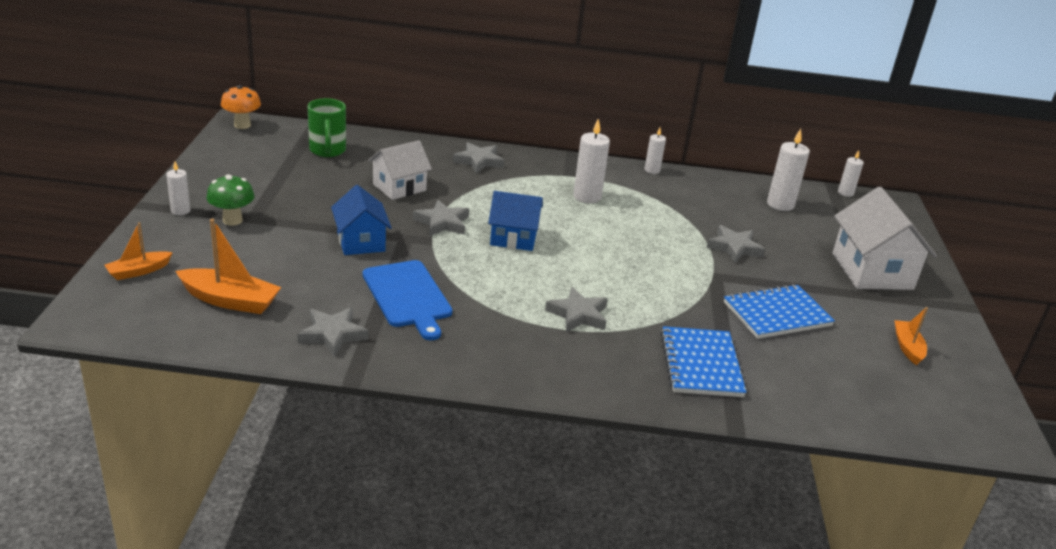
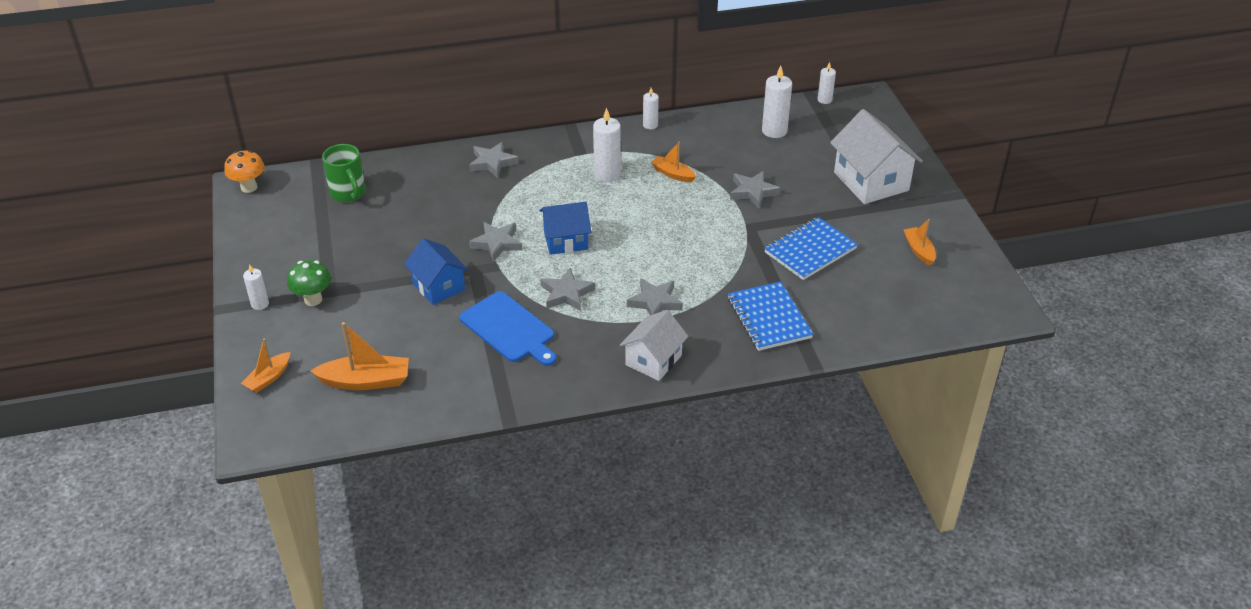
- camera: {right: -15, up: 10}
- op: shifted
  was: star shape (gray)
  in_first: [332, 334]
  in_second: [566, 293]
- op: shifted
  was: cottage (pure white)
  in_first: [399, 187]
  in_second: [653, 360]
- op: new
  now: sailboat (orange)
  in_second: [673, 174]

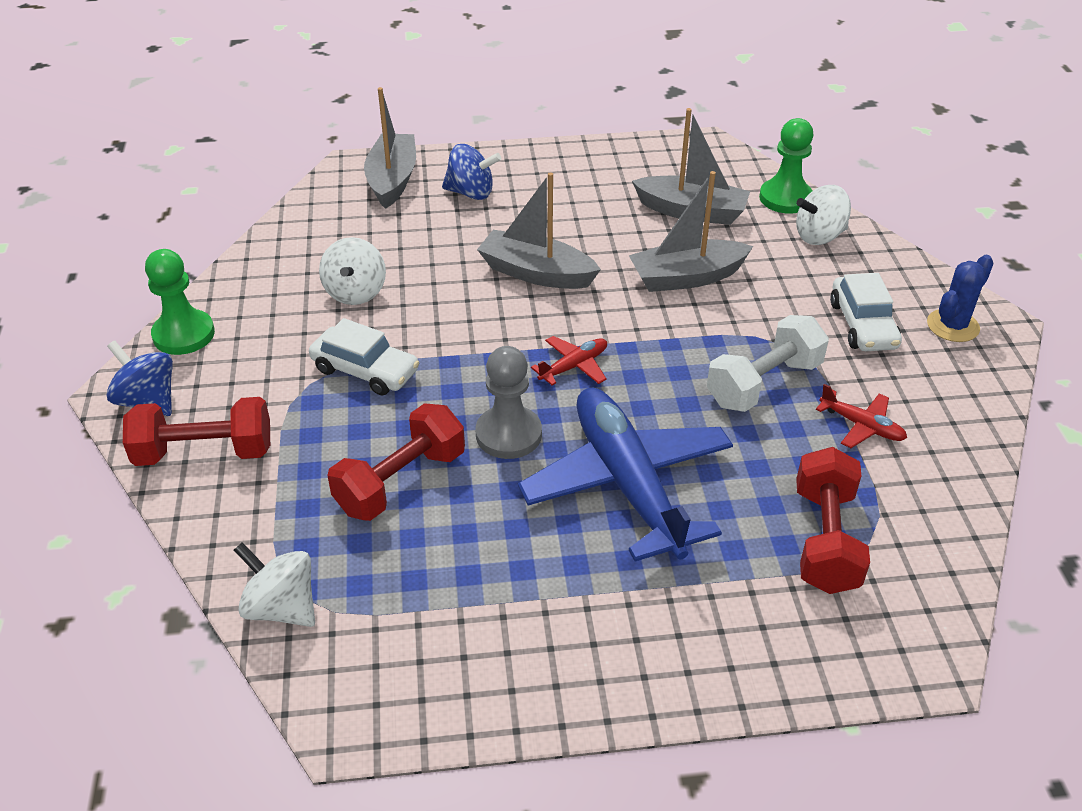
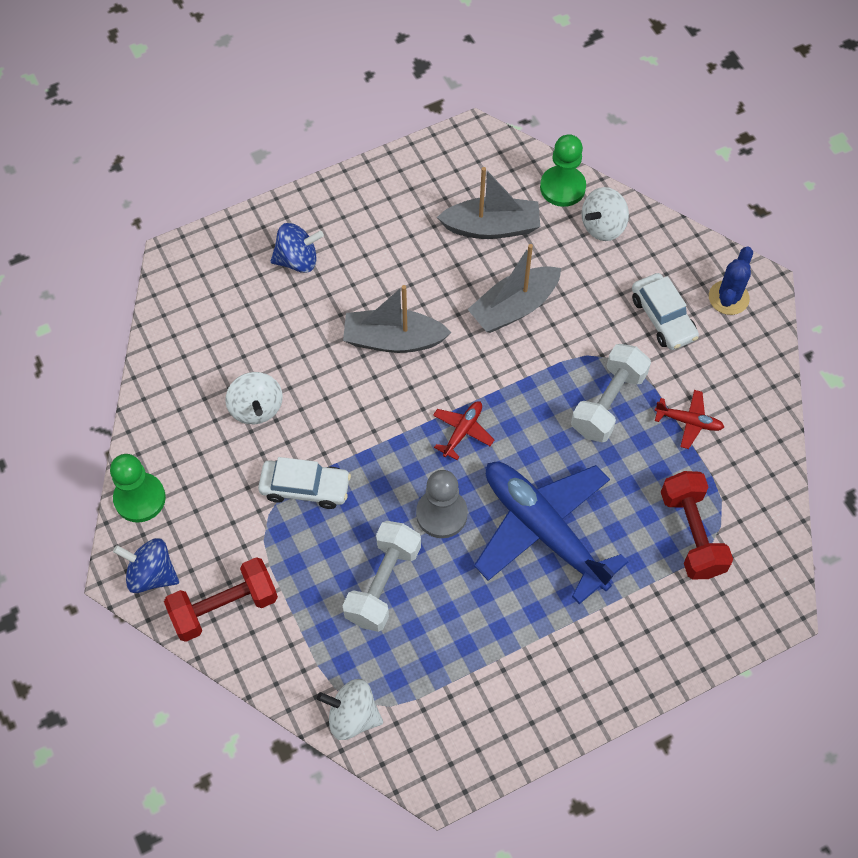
- camera: {right: -20, up: 20}
- op: repainted
  was: free weight (red)
  now: free weight (pure white)
  in_first: [401, 482]
  in_second: [383, 584]
- op: gone
  was: sailboat (gray)
  in_first: [392, 180]

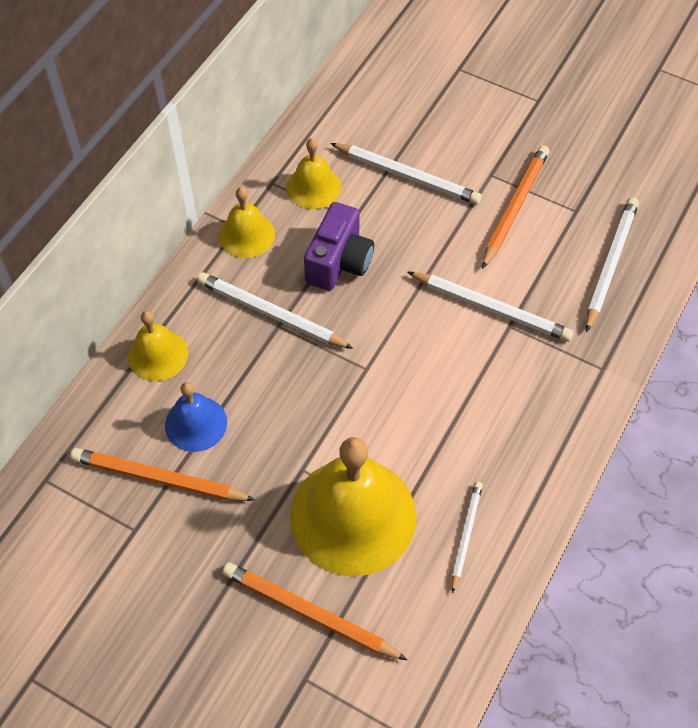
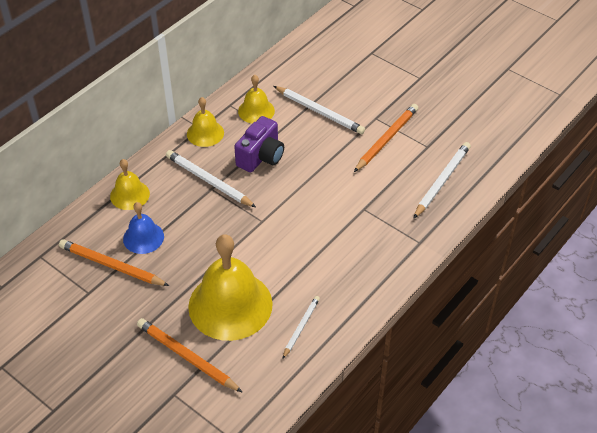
- camera: {right: 10, up: -10}
- op: gone
  was: wooden pencil (pure white)
  in_first: [491, 308]

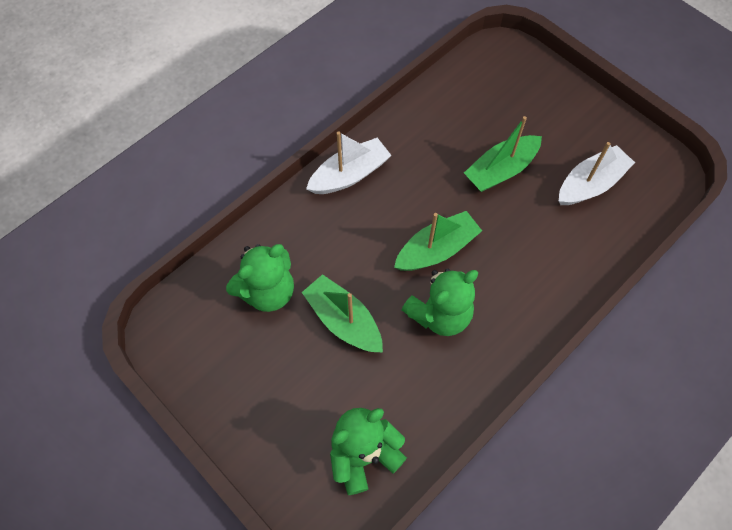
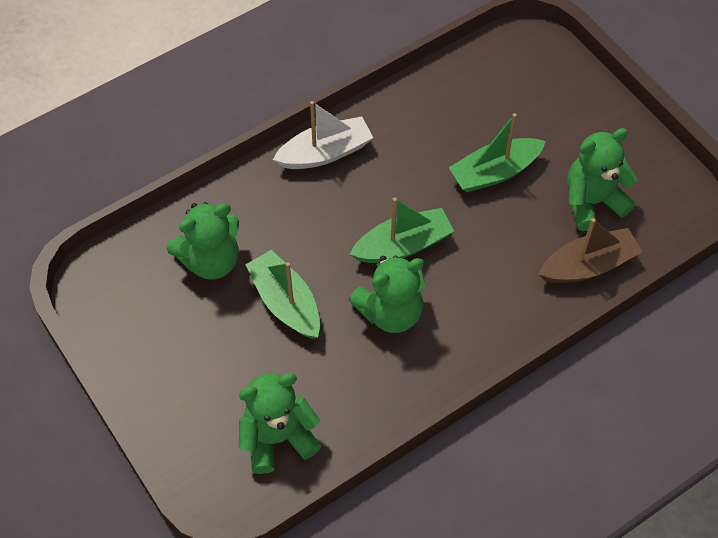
- camera: {right: 10, up: -5}
- op: swapped
  was: sailboat (pure white)
  now: stuffed bear (emerald)
  in_first: [590, 184]
  in_second: [592, 202]
- op: new
  now: sailboat (dark brown)
  in_second: [588, 265]

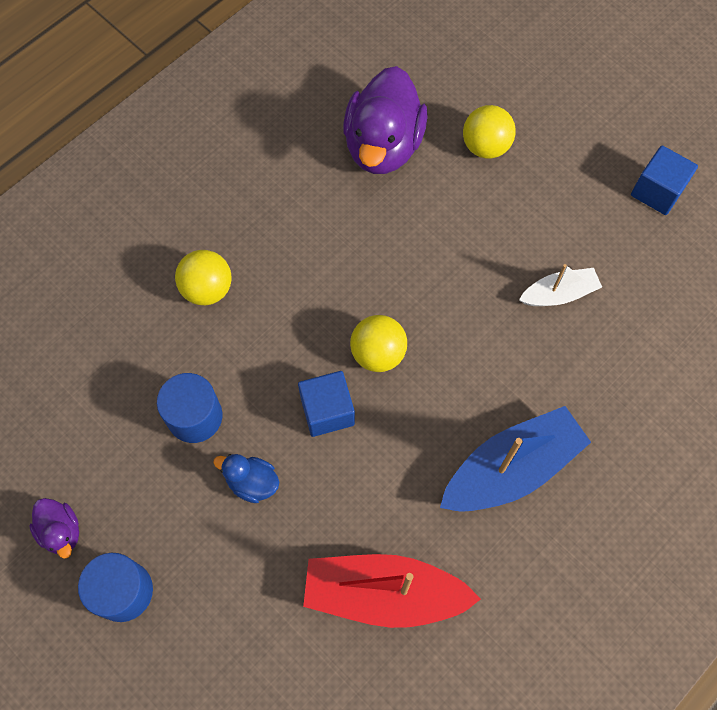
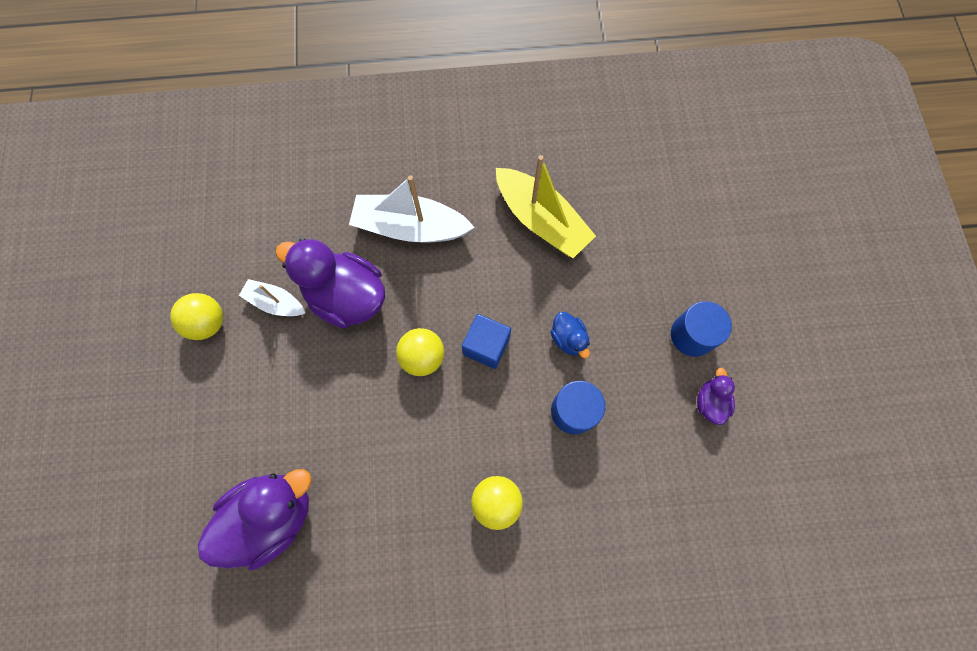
- camera: {right: -140, up: 5}
- op: repainted
  was: sailboat (red)
  now: sailboat (bright yellow)
  in_first: [384, 594]
  in_second: [541, 220]
- op: repainted
  was: sailboat (blue)
  now: sailboat (pure white)
  in_first: [511, 468]
  in_second: [410, 227]
- op: shifted
  was: sphere (bright yellow)
  in_first: [485, 146]
  in_second: [208, 323]
- op: gone
  was: block (blue)
  in_first: [657, 191]
- op: new
  now: duck (violet)
  in_second: [346, 297]

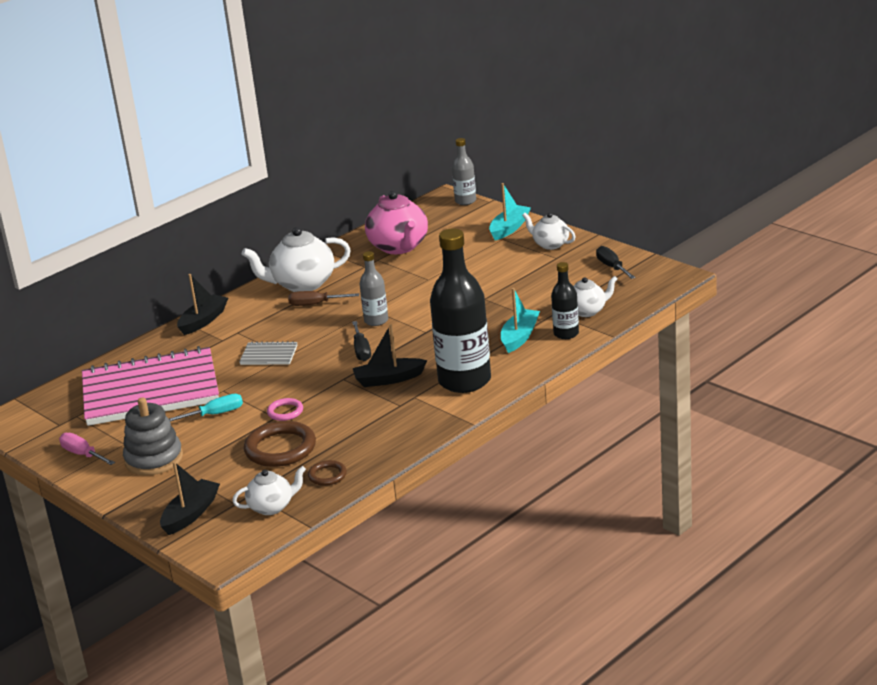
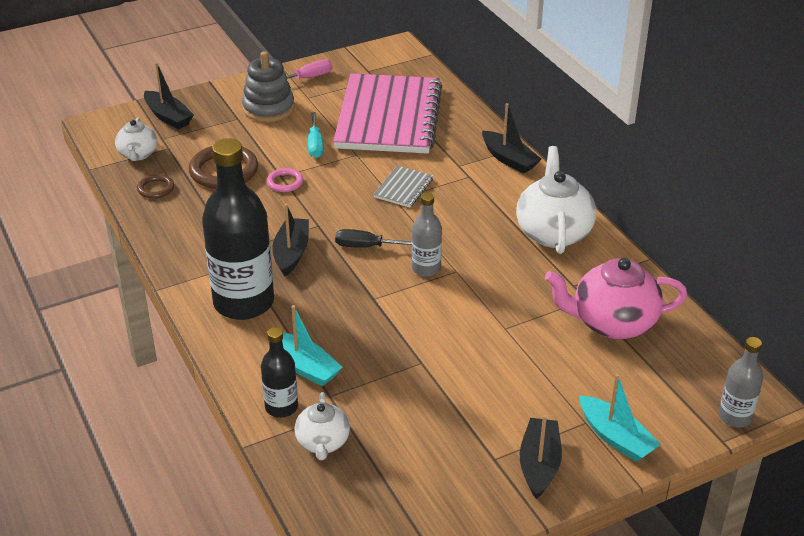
- camera: {right: 105, up: 10}
- op: gone
  was: hand screwdriver (dark brown)
  in_first: [315, 304]
- op: swapped
  was: tea pot (pure white)
  now: sailboat (black)
  in_first: [550, 244]
  in_second: [539, 465]
- op: gone
  was: hand screwdriver (black)
  in_first: [612, 267]

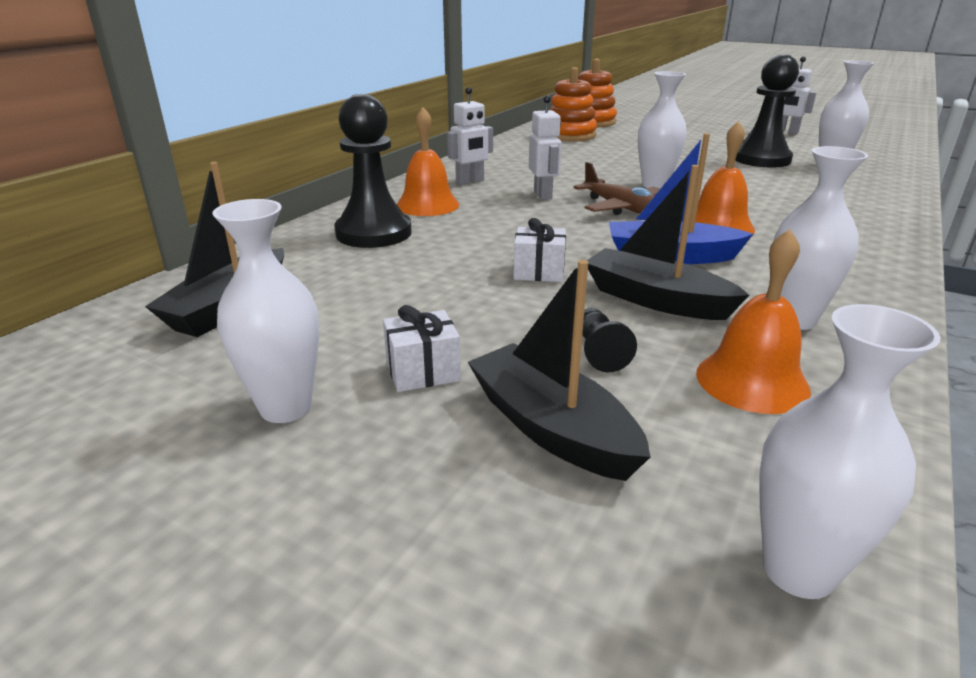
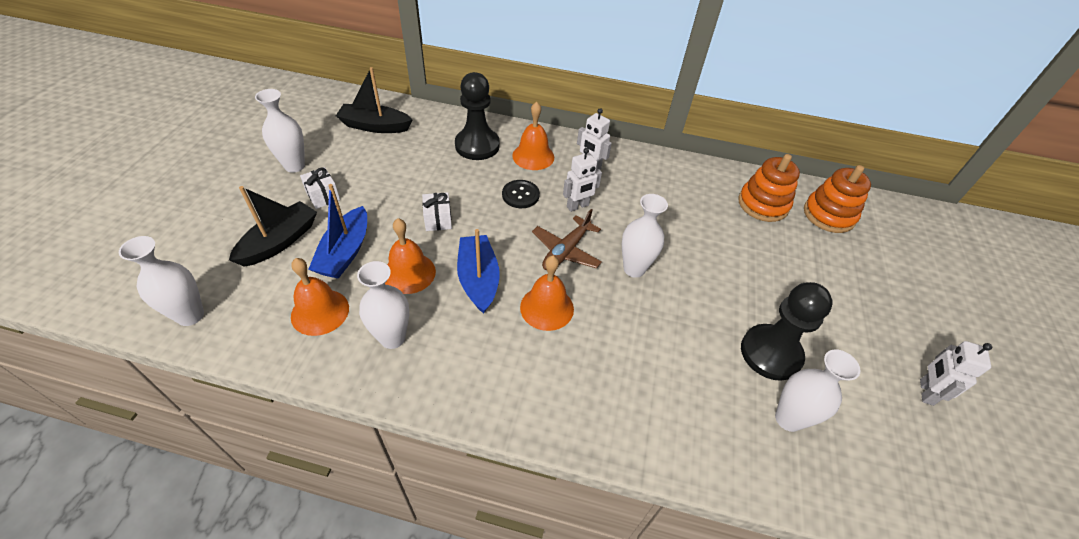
- camera: {right: 70, up: 20}
- op: swapped
  was: game pawn (black)
  now: sailboat (blue)
  in_first: [599, 352]
  in_second: [345, 252]
- op: swapped
  was: sailboat (black)
  now: bell (orange)
  in_first: [656, 300]
  in_second: [409, 273]
- op: new
  now: shirt button (black)
  in_second: [520, 195]

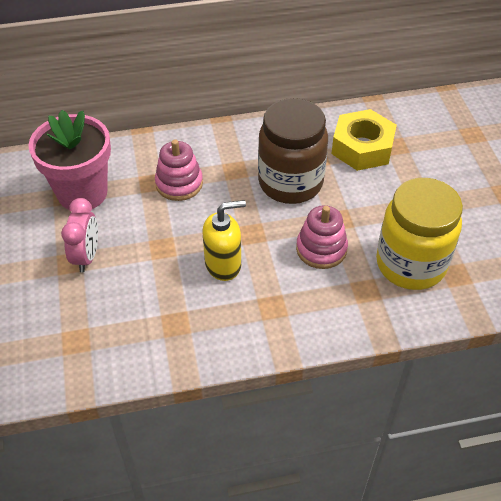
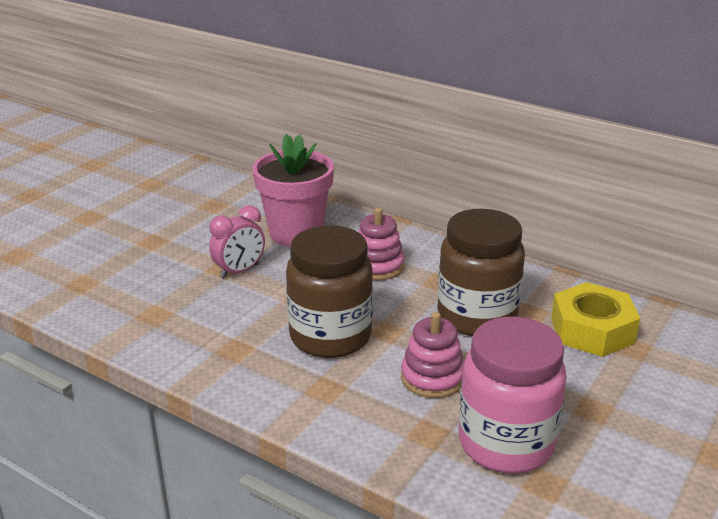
- camera: {right: 45, up: -20}
- op: swapped
  was: soap pump (bright yellow)
  now: jam jar (dark brown)
  in_first: [223, 264]
  in_second: [330, 336]
- op: repainted
  was: jam jar (bright yellow)
  now: jam jar (pink)
  in_first: [410, 264]
  in_second: [506, 443]

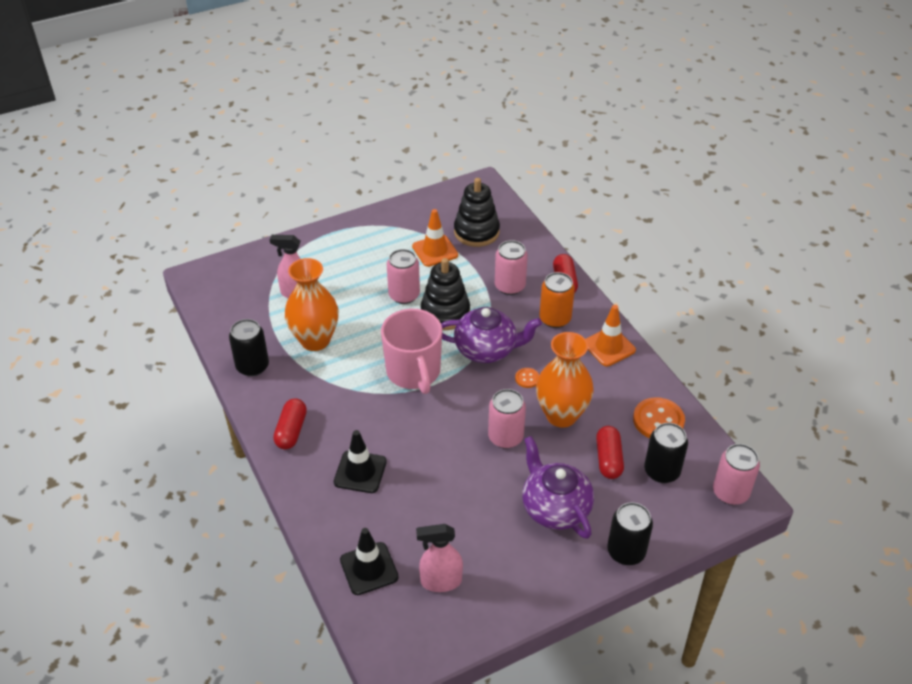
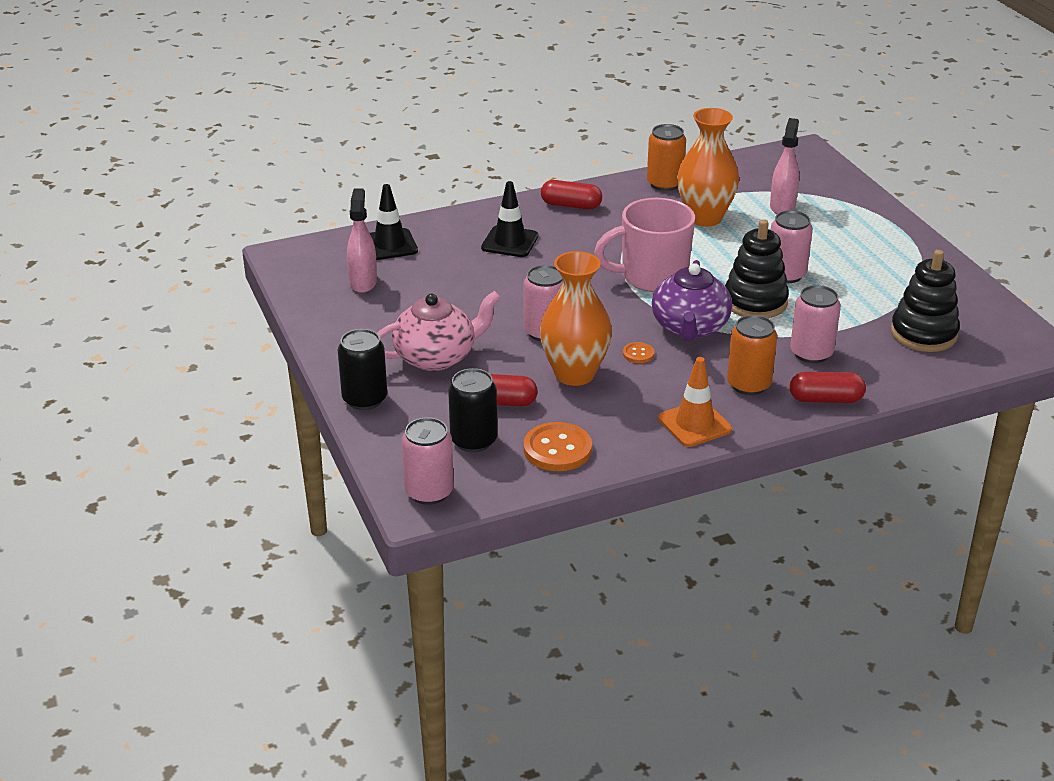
- camera: {right: 95, up: -10}
- op: repainted
  was: can (black)
  now: can (orange)
  in_first: [252, 366]
  in_second: [664, 184]
- op: gone
  was: safety cone (orange)
  in_first: [435, 251]
- op: repainted
  was: tea pot (violet)
  now: tea pot (pink)
  in_first: [555, 508]
  in_second: [436, 357]

